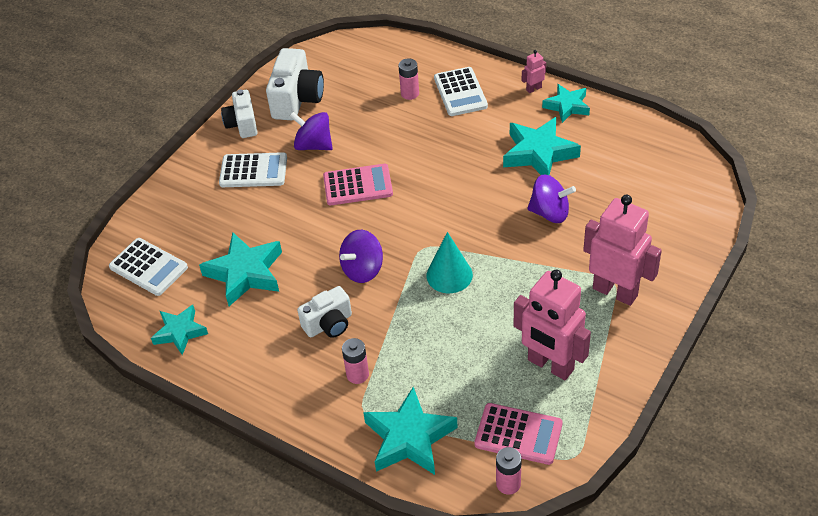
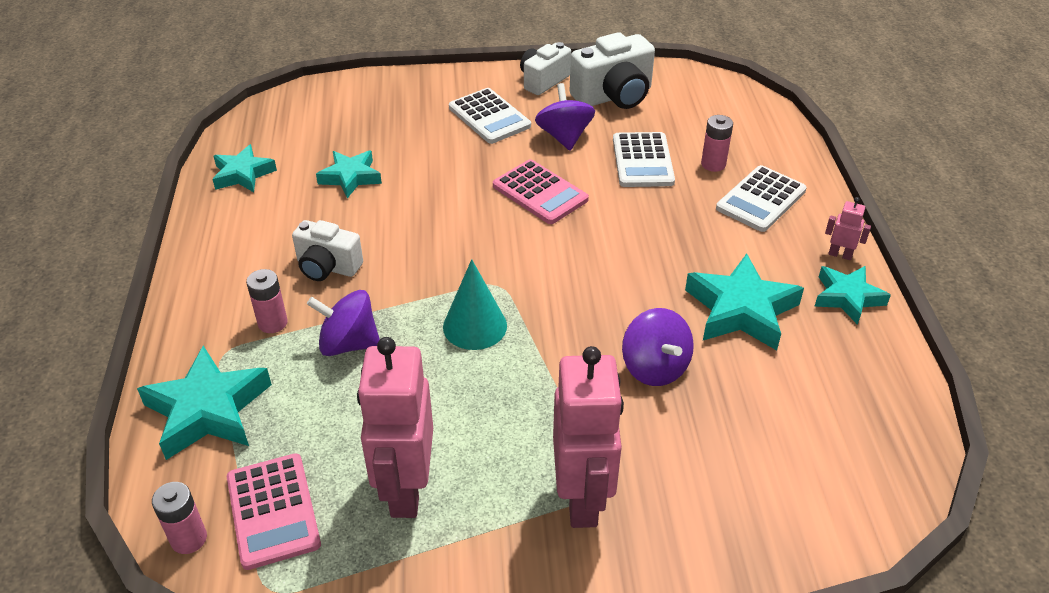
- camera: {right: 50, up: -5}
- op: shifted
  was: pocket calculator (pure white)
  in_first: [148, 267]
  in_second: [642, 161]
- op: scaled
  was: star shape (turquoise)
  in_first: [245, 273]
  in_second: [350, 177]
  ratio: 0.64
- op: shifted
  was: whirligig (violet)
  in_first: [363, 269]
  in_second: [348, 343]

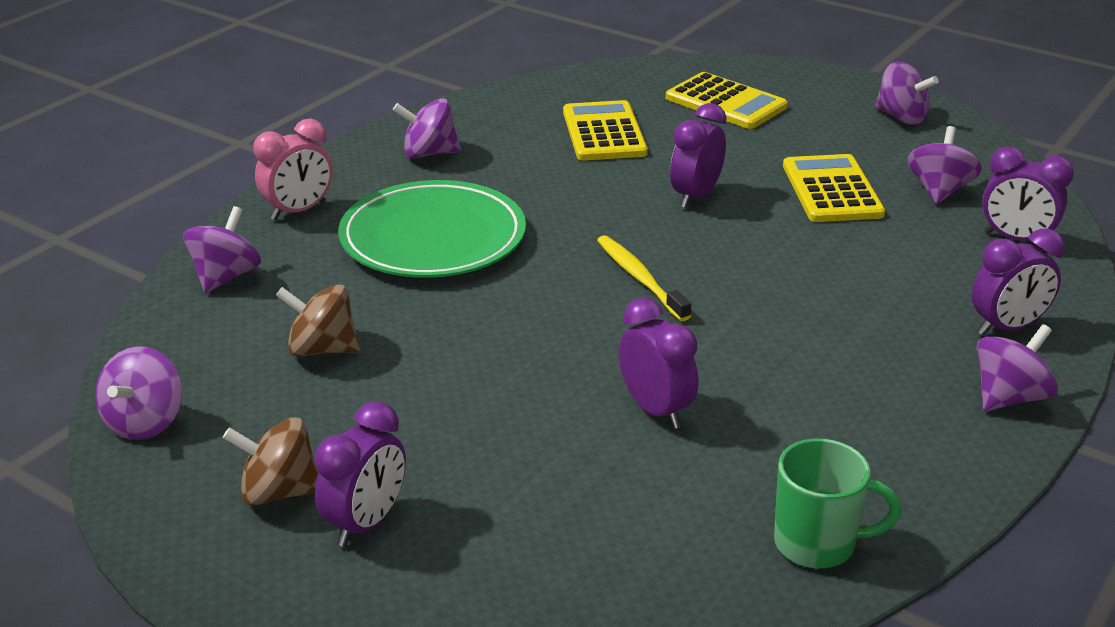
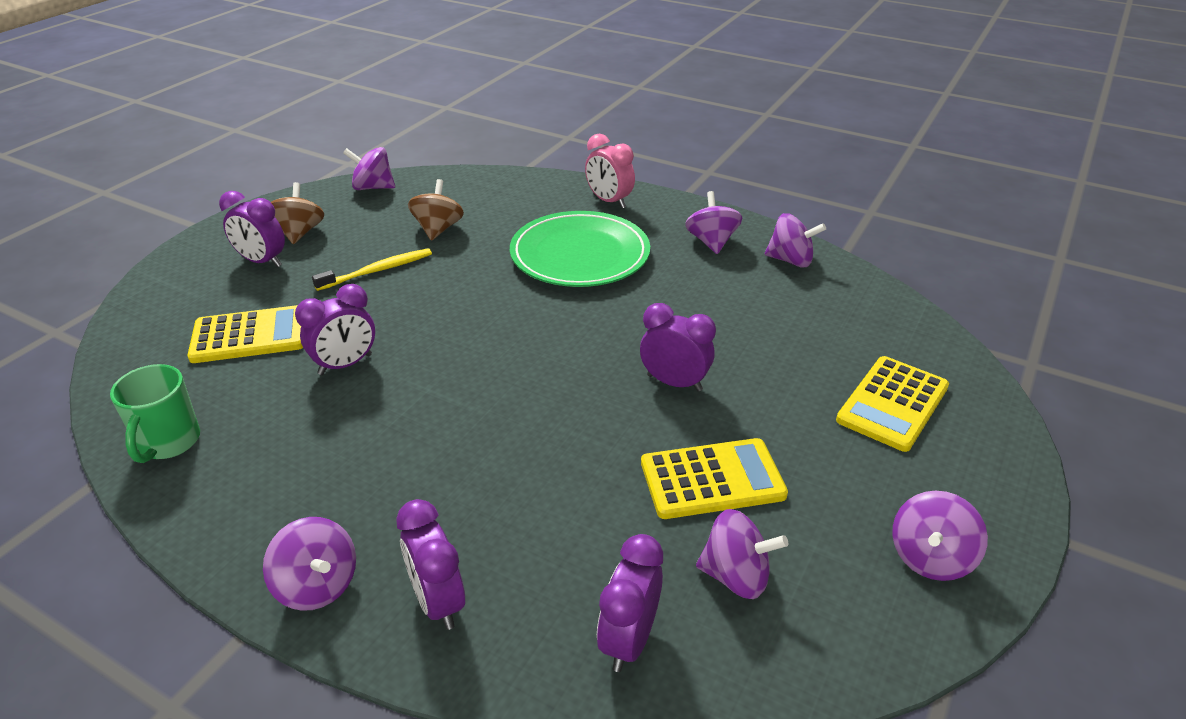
- camera: {right: 85, up: 5}
- op: shifted
  was: whirligig (violet)
  in_first: [226, 277]
  in_second: [790, 260]
- op: shifted
  was: pocket calculator (bright yellow)
  in_first: [604, 132]
  in_second: [249, 335]
- op: shifted
  was: dental brush (bright yellow)
  in_first: [640, 278]
  in_second: [377, 271]

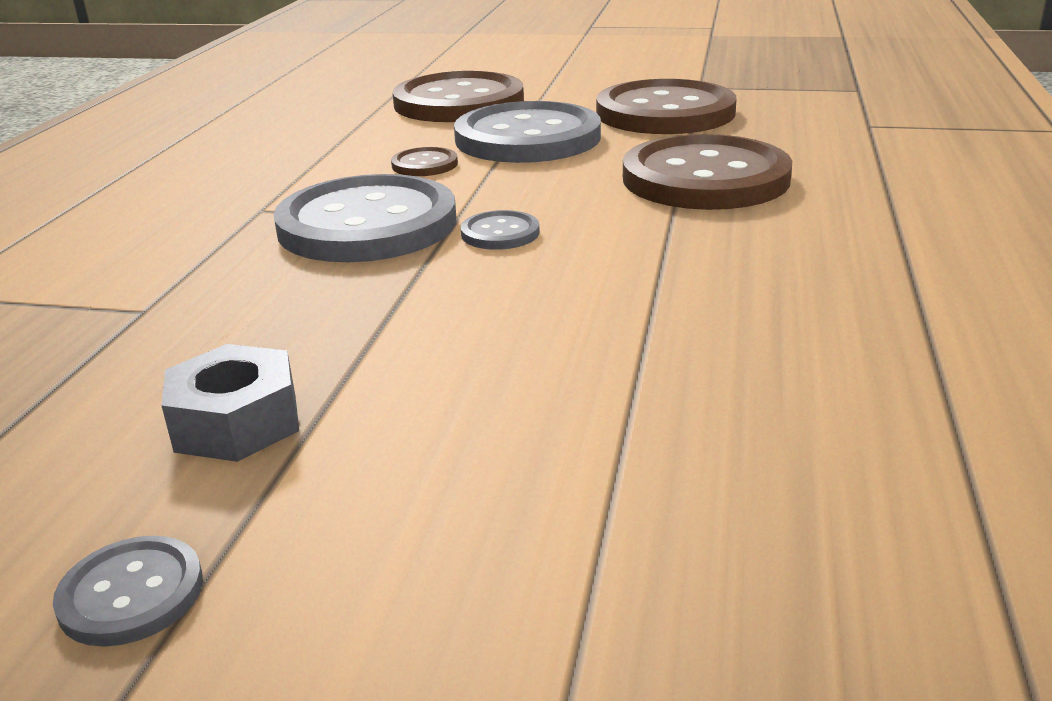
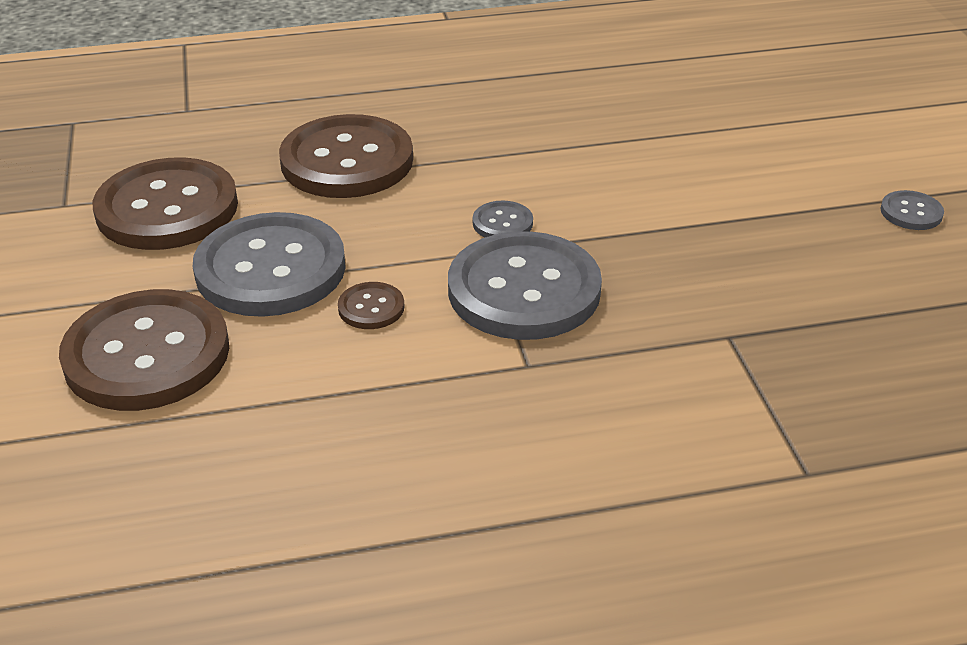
- camera: {right: -115, up: 10}
- op: gone
  was: hexagon nut (gray)
  in_first: [236, 422]

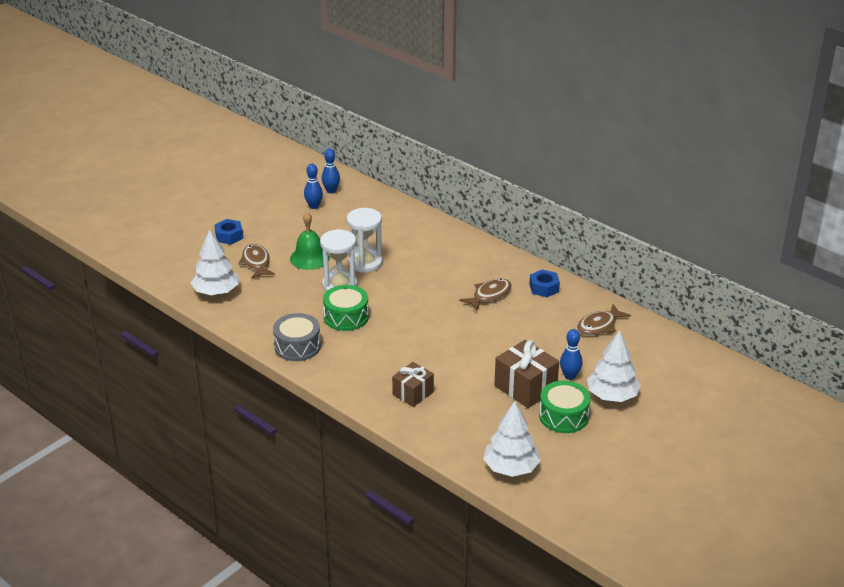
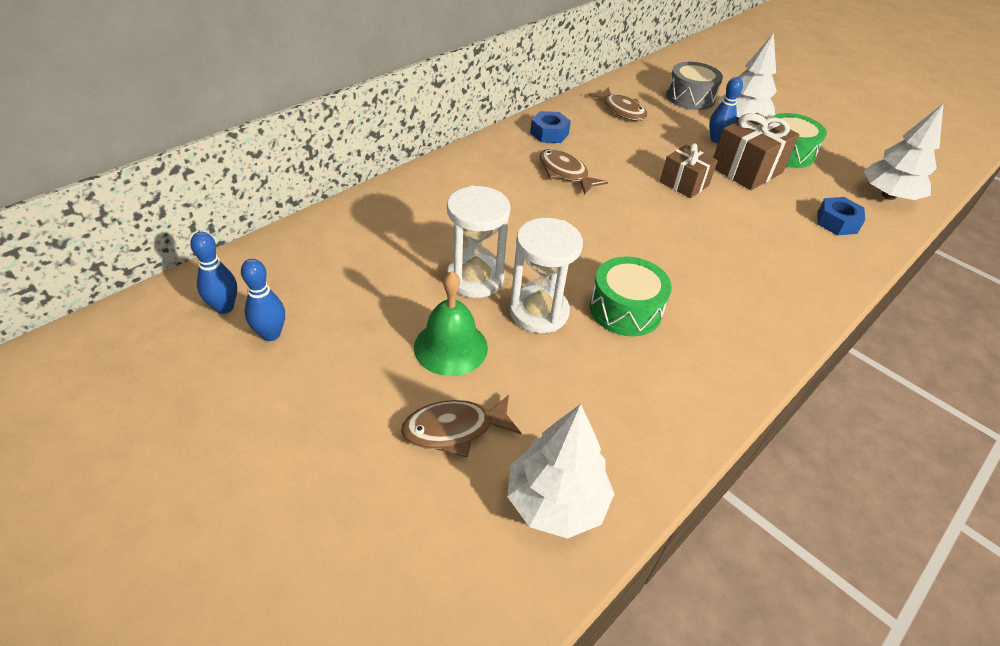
- camera: {right: -90, up: 10}
- op: shifted
  was: hexagon nut (blue)
  in_first: [229, 236]
  in_second: [837, 222]
- op: shifted
  was: toy drum (gray)
  in_first: [297, 346]
  in_second: [690, 97]
- op: shifted
  was: gift (dark brown)
  in_first: [413, 393]
  in_second: [684, 183]

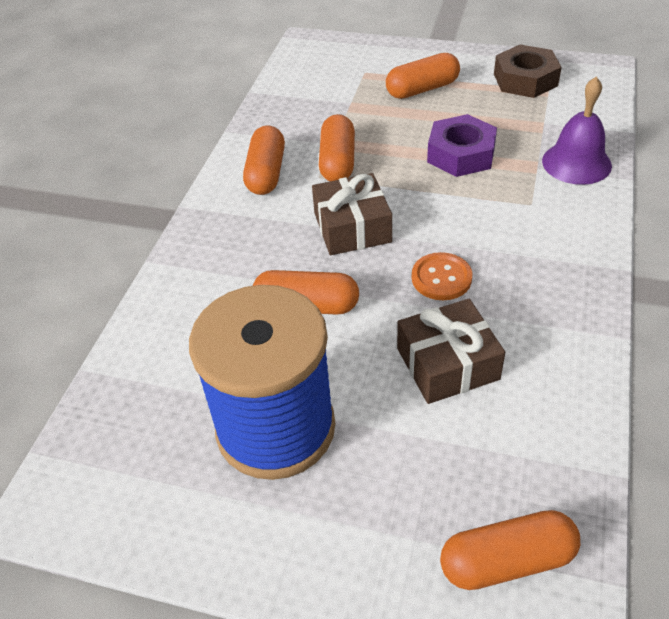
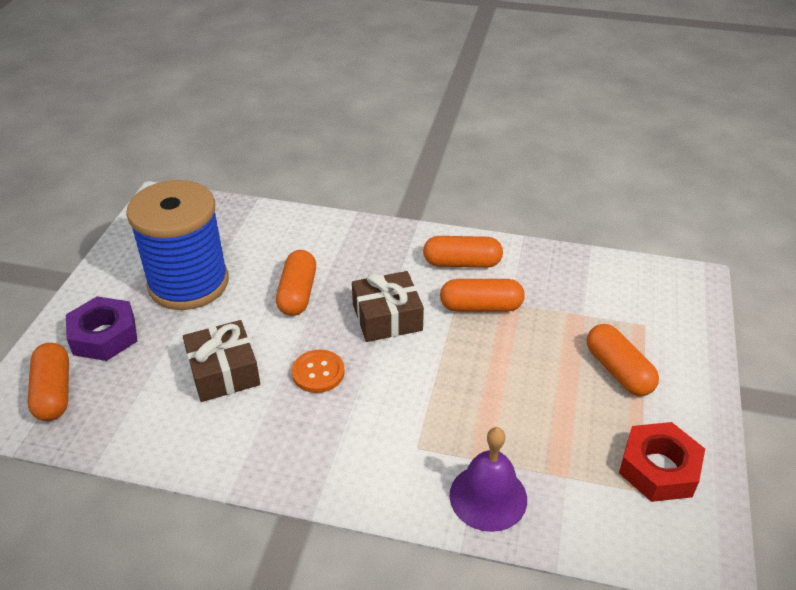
- camera: {right: 85, up: -5}
- op: shifted
  was: hexagon nut (violet)
  in_first: [461, 154]
  in_second: [104, 336]
- op: repainted
  was: hexagon nut (dark brown)
  now: hexagon nut (red)
  in_first: [525, 80]
  in_second: [658, 468]

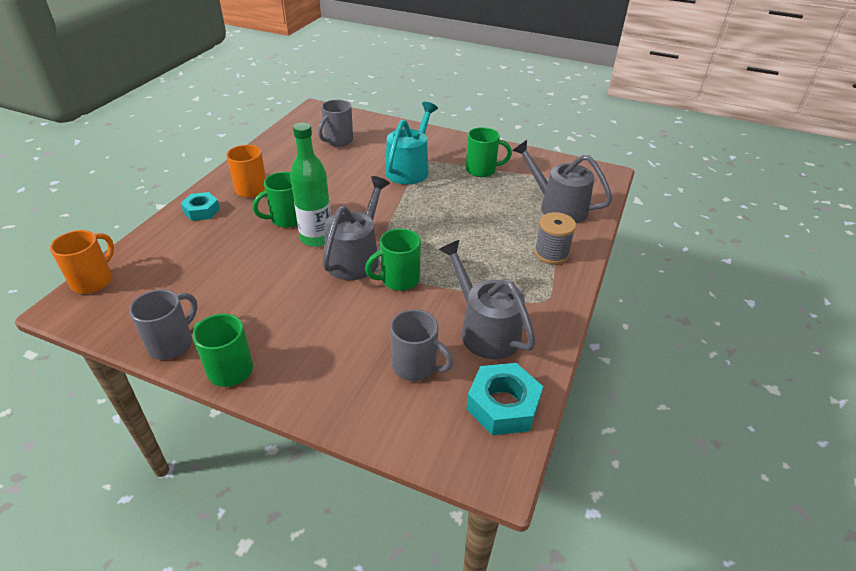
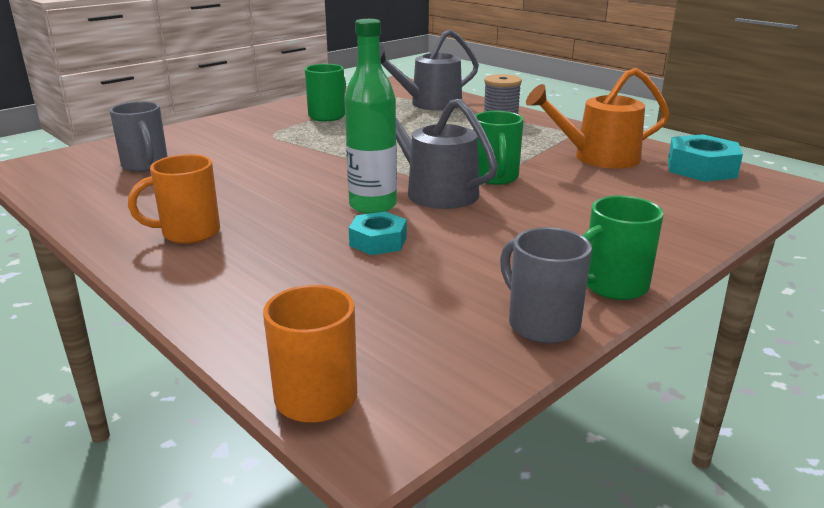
- camera: {right: -65, up: -15}
- op: shifted
  was: hexagon nut (turquoise)
  in_first: [201, 211]
  in_second: [378, 241]
- op: gone
  was: coffee mug (emerald)
  in_first: [286, 219]
- op: gone
  was: sprinkling can (turquoise)
  in_first: [410, 168]
- op: gone
  was: coffee mug (gray)
  in_first: [416, 366]
- op: repainted
  was: sprinkling can (gray)
  now: sprinkling can (orange)
  in_first: [484, 329]
  in_second: [597, 158]

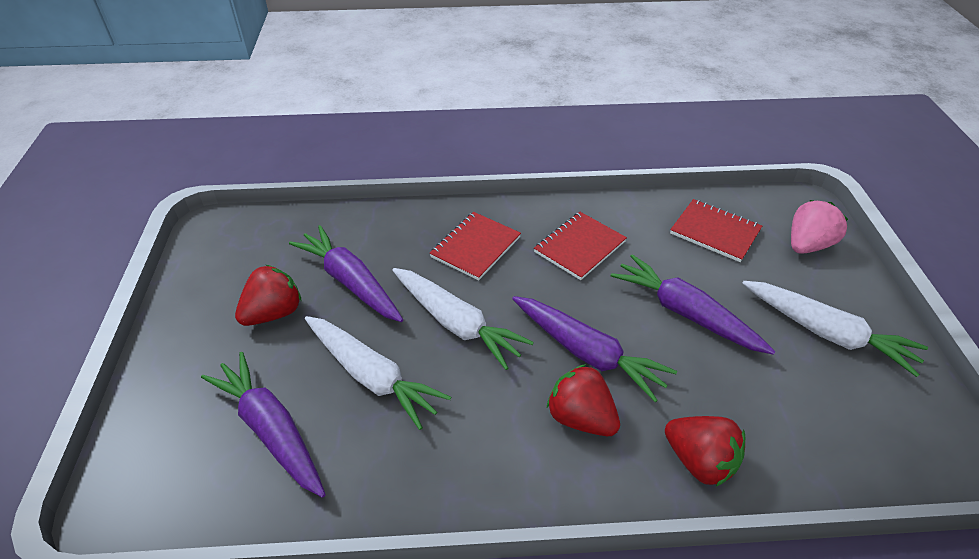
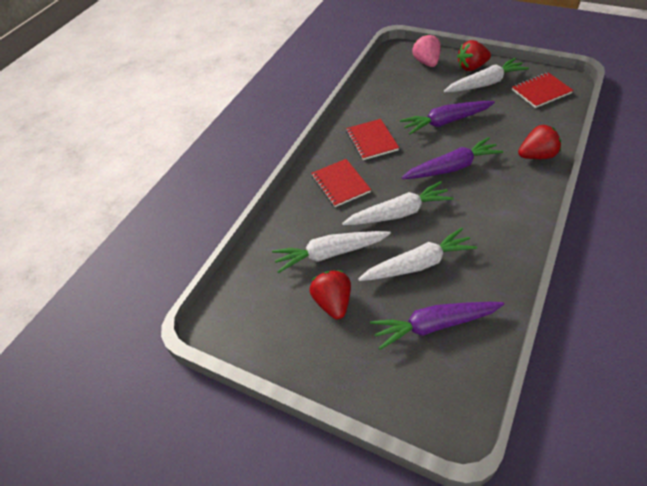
- camera: {right: -55, up: 5}
- op: repainted
  was: toy carrot (violet)
  now: toy carrot (pure white)
  in_first: [350, 282]
  in_second: [330, 254]
- op: shifted
  was: berry (red)
  in_first: [580, 418]
  in_second: [471, 67]
- op: shifted
  was: notebook (red)
  in_first: [715, 232]
  in_second: [541, 91]

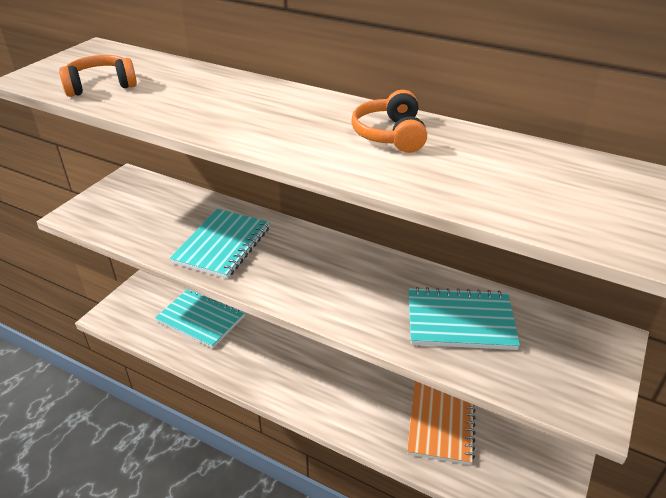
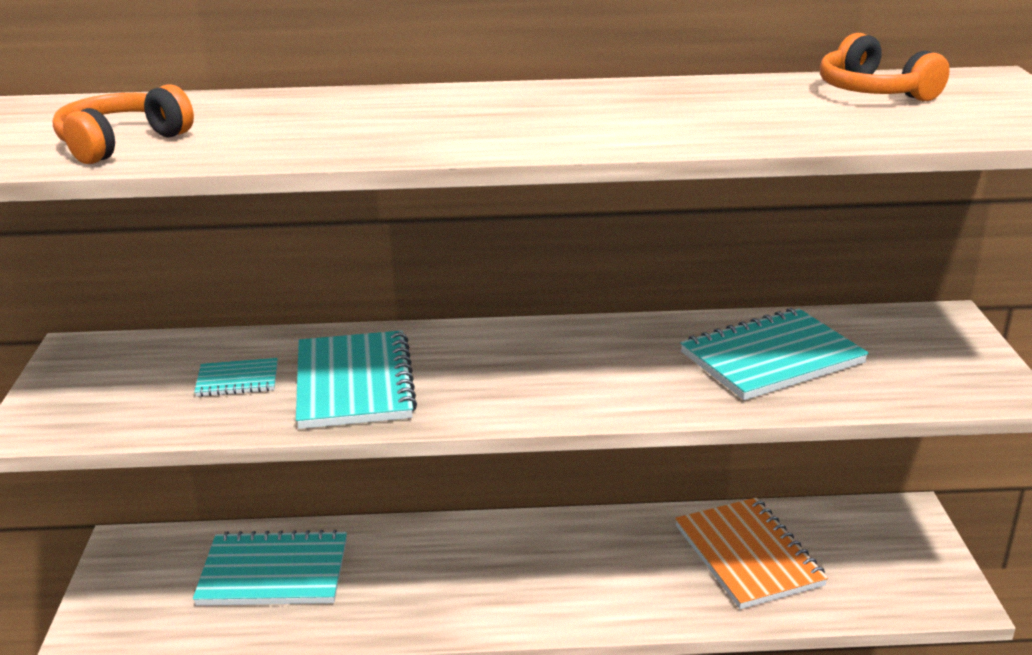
- camera: {right: -30, up: -10}
- op: shifted
  was: headset (orange)
  in_first: [390, 135]
  in_second: [874, 92]
- op: new
  now: notebook (turquoise)
  in_second: [237, 380]

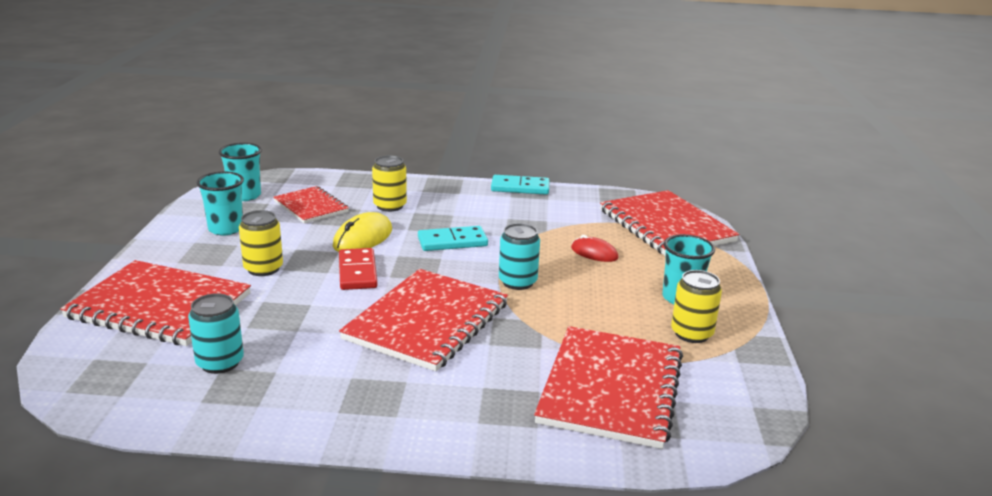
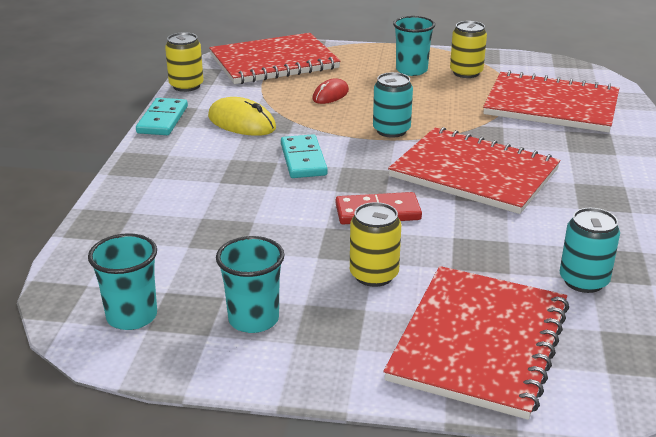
- camera: {right: -85, up: 5}
- op: gone
  was: notebook (red)
  in_first: [311, 206]
- op: shifted
  was: computer mouse (bright yellow)
  in_first: [363, 238]
  in_second: [241, 122]
- op: shifted
  was: can (bright yellow)
  in_first: [390, 206]
  in_second: [186, 86]

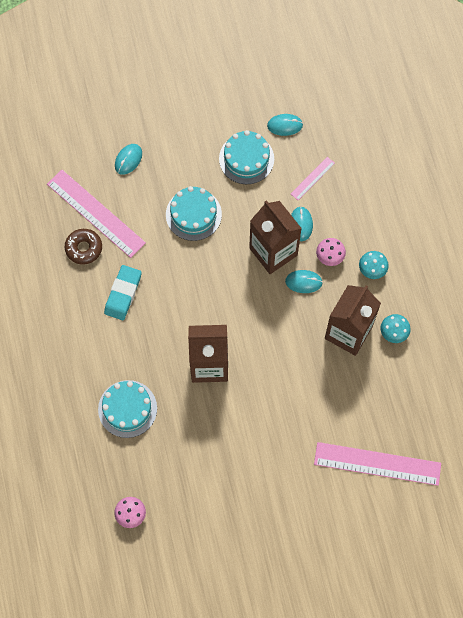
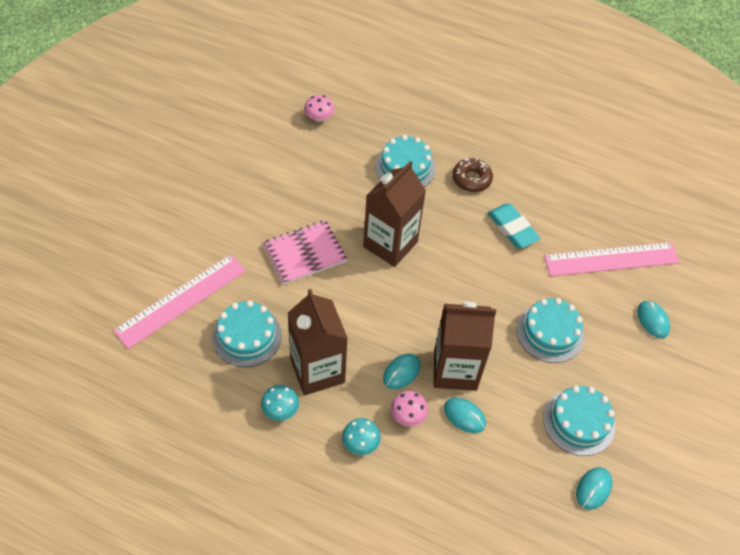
- camera: {right: 125, up: -15}
- op: shifted
  was: donut (dark brown)
  in_first: [84, 248]
  in_second: [471, 179]
- op: gone
  was: straightedge (pink)
  in_first: [312, 178]
- op: new
  now: layer cake (turquoise)
  in_second: [247, 336]
- op: new
  now: notebook (pink)
  in_second: [304, 253]

